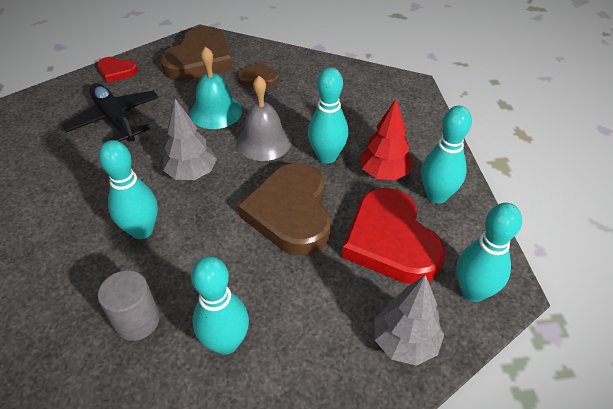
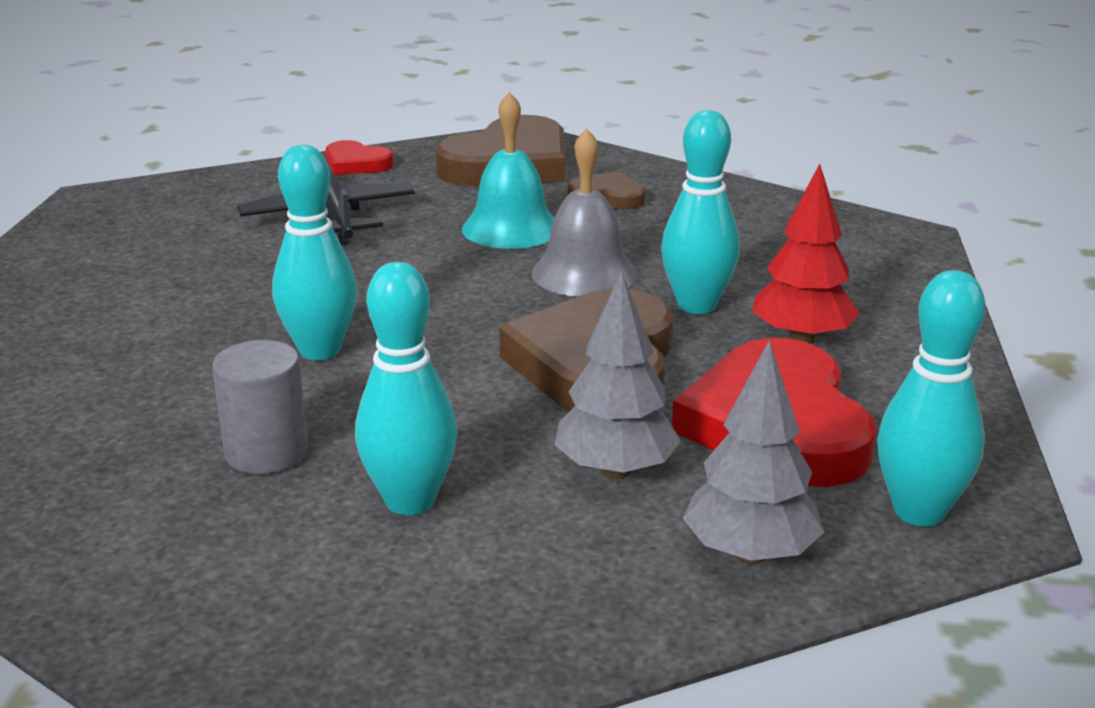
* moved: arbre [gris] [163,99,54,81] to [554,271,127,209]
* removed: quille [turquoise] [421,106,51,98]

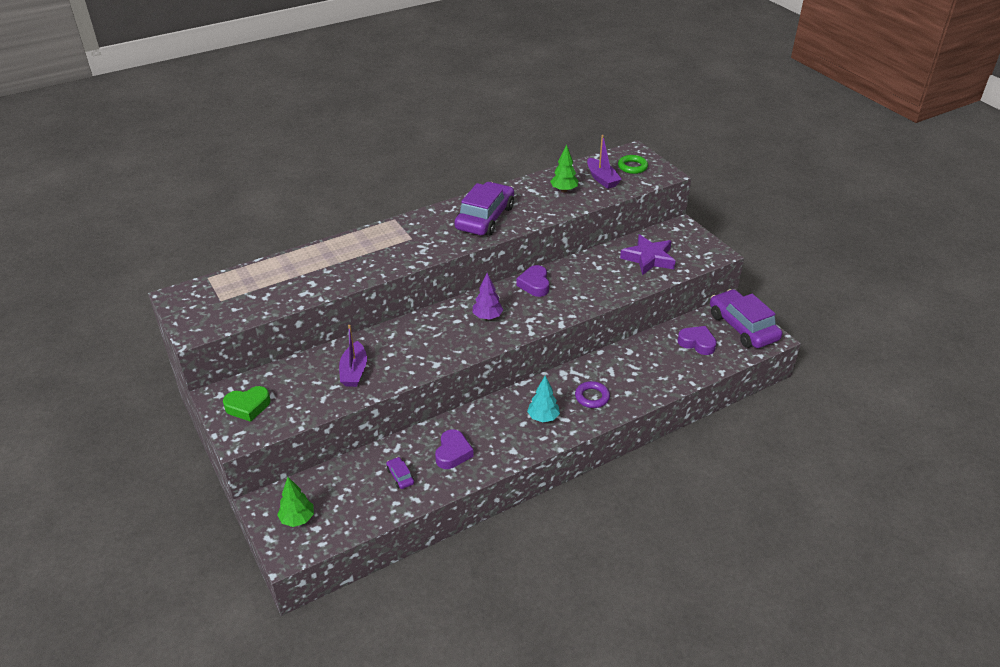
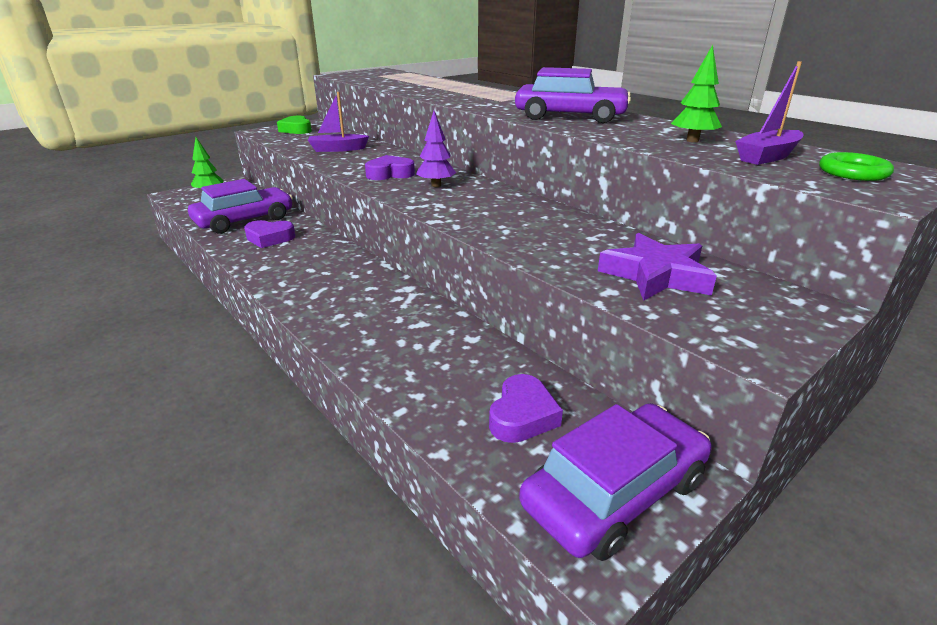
* resized: voiture [violet] [386,457,28,32] = [188,179,105,55] x2.49
* moved: cœur [violet] [517,265,32,32] to [365,155,50,25]
* removed: arbre [turquoise] [527,375,33,48]
* removed: anneau [violet] [575,381,35,27]

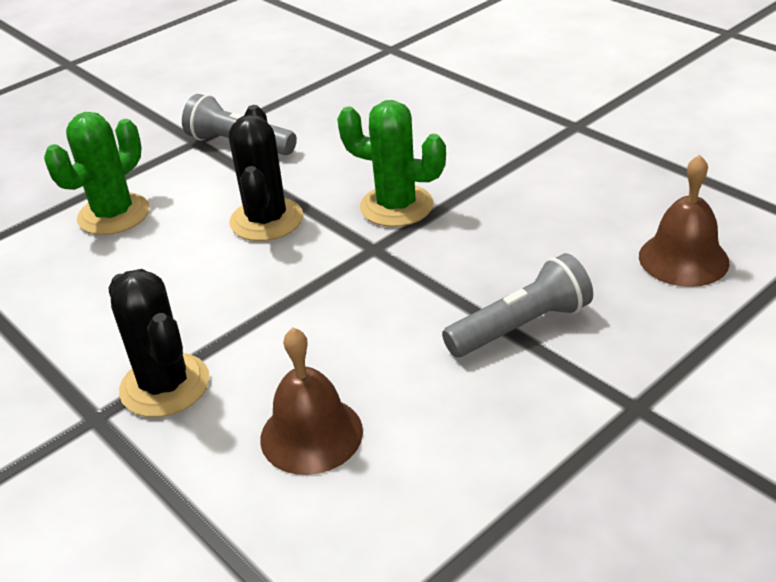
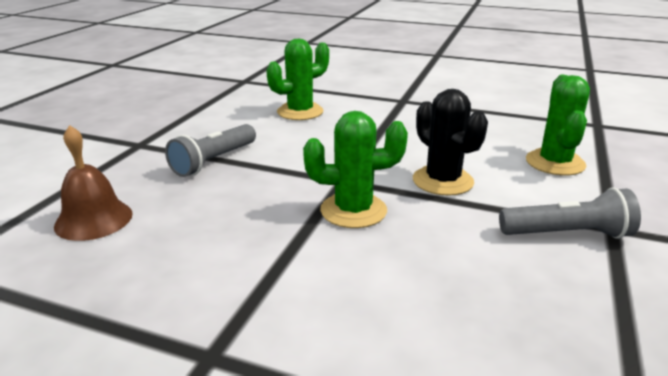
* removed: cactus [noir] [109,269,101,148]
* replaced: cloche [marron] [260,328,103,147] to cactus [vert] [266,39,63,81]

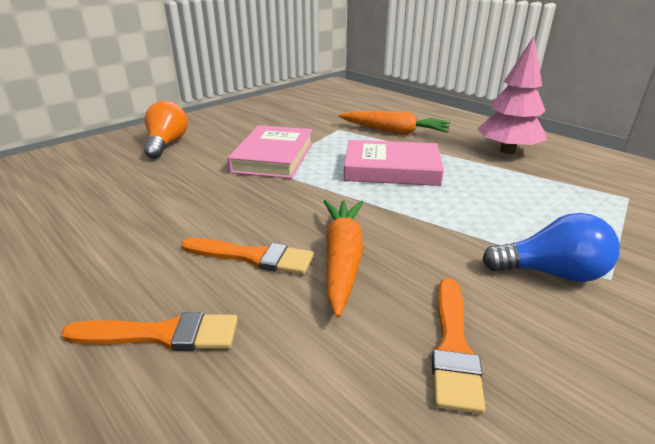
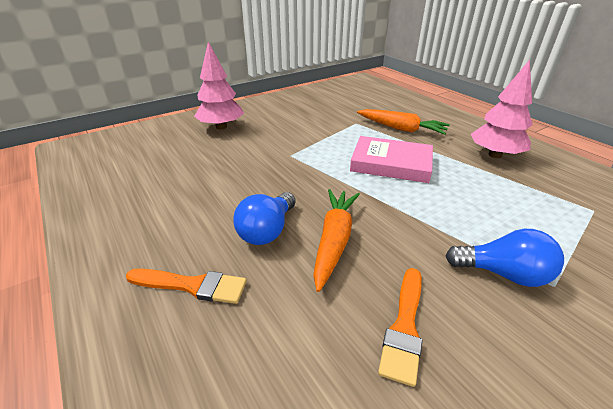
* replaced: ampoule [orange] [144,101,44,58] to arbre [rose] [194,42,50,88]
* replaced: pinceau [orange] [181,238,133,37] to ampoule [bleu] [233,192,63,53]
* removed: livre [rose] [227,125,86,54]

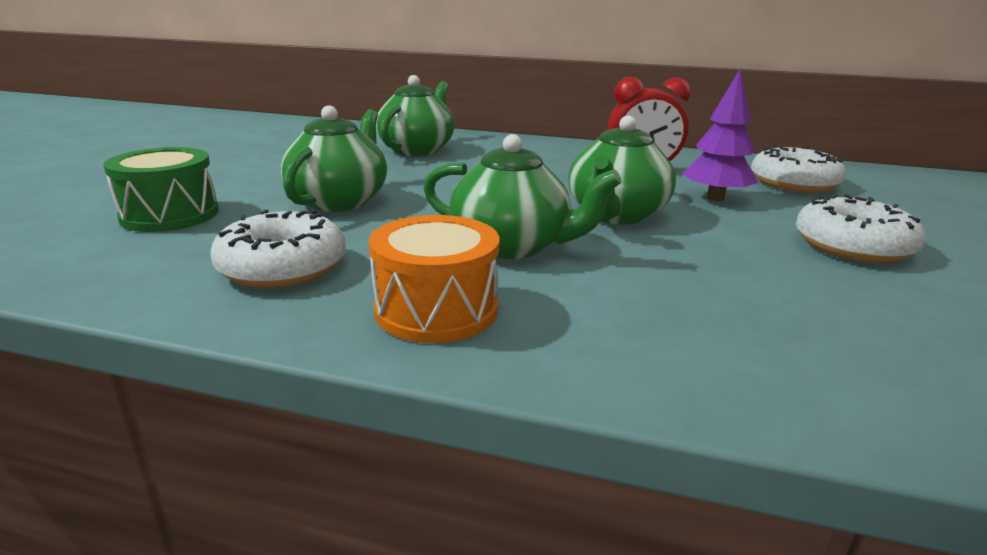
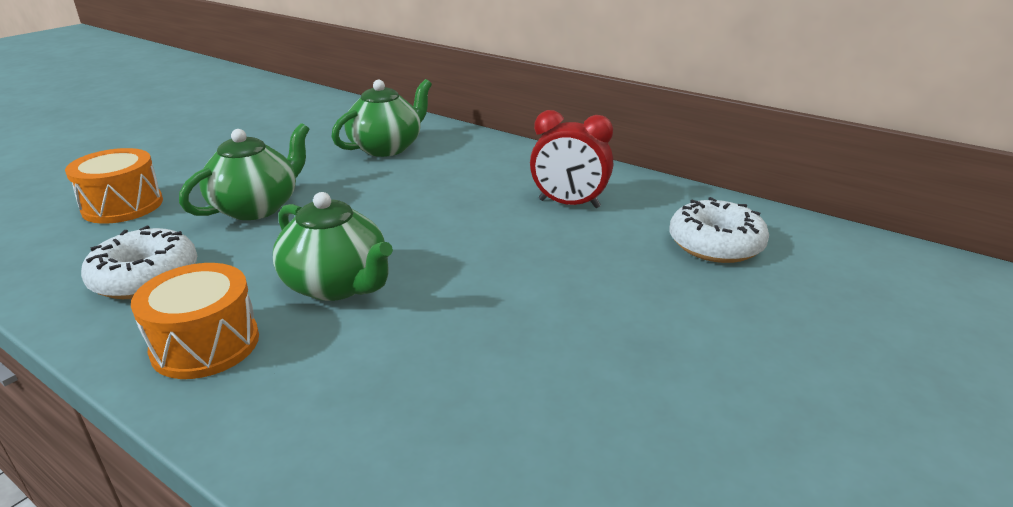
* recoloured: tambour [vert] [103,147,116,85] to tambour [orange] [65,148,98,76]
* removed: théière [vert] [568,116,108,108]
* removed: arbre [violet] [682,69,76,132]
* removed: beignet [blanc] [796,194,130,69]

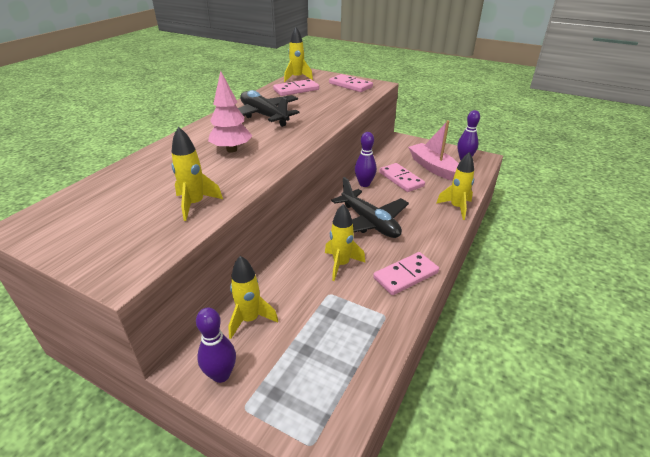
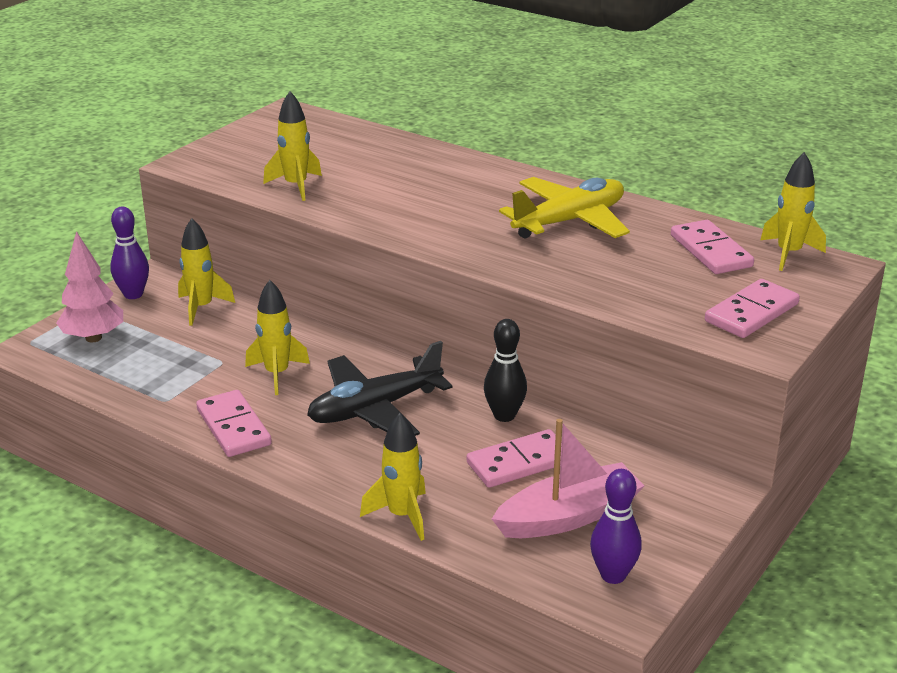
* moved: arbre [rose] [208,71,44,82] to [56,231,67,111]
* recoloured: avion [noir] [238,90,61,37] to avion [jaune] [499,177,131,62]
* recoloured: quille [violet] [355,132,22,55] to quille [noir] [484,319,43,103]

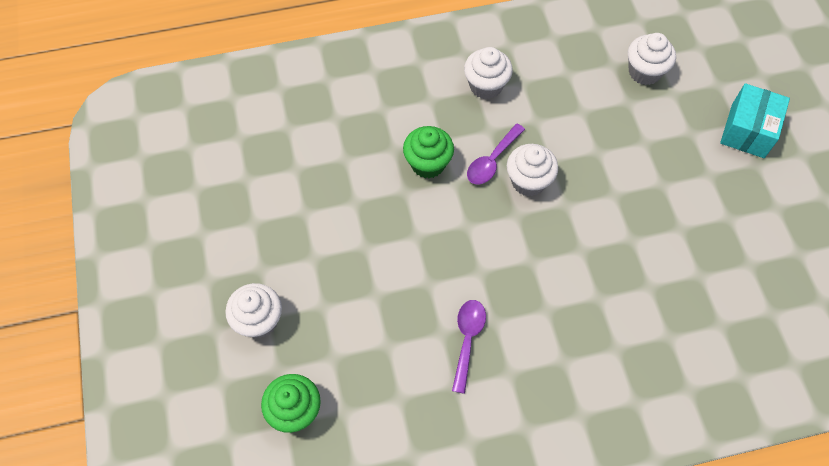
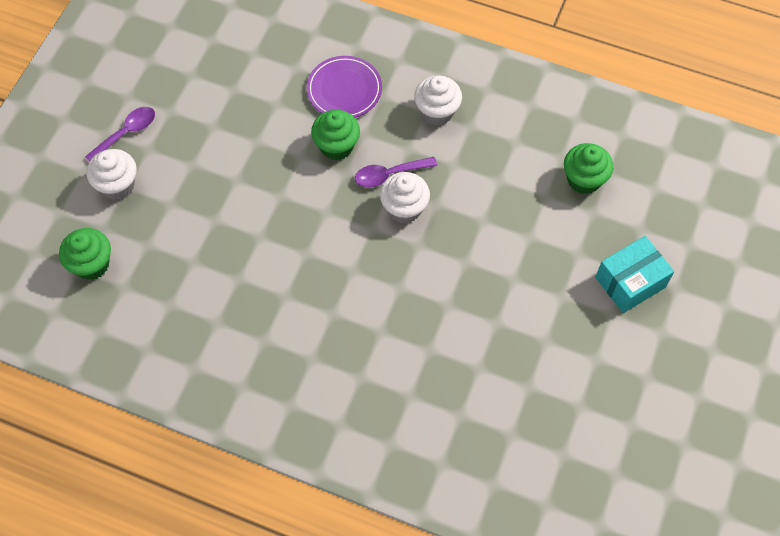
* moved: cuillère [violet] [452,300,34,94] to [85,107,70,55]
* recoloured: muffin [blanc] [628,33,48,52] to muffin [vert] [564,143,49,51]
* added: assiette [violet] [307,56,75,62]

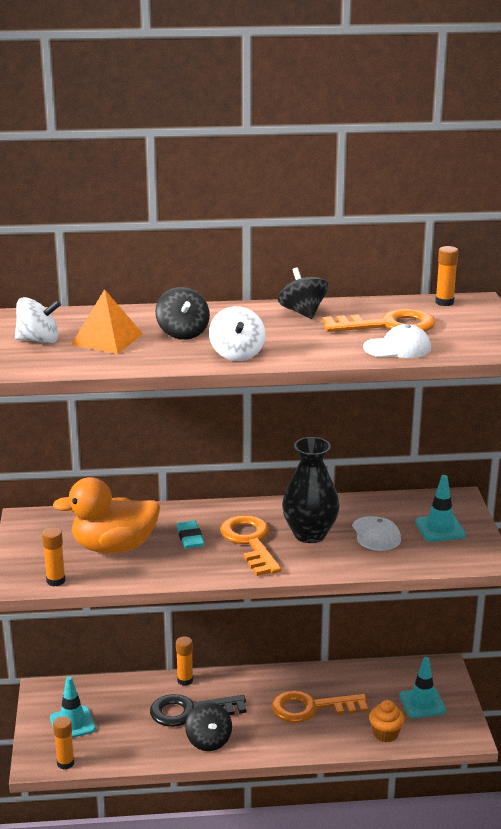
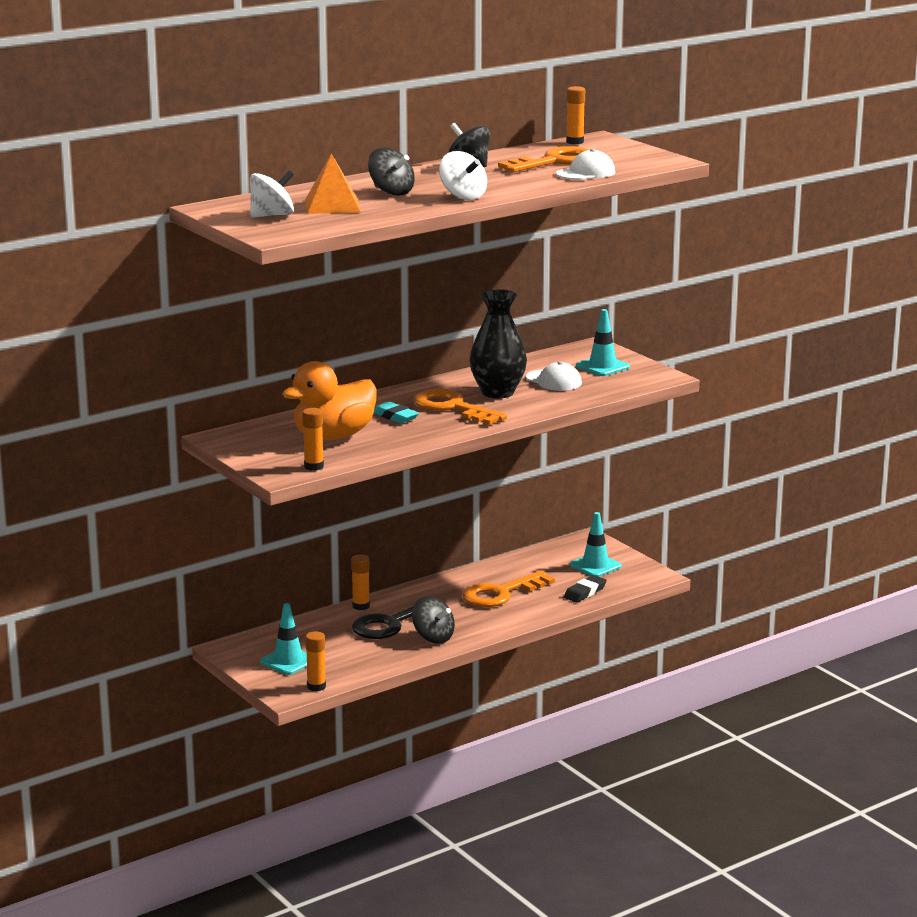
* replaced: muffin [orange] [369,700,36,42] to gomme [noir] [564,575,43,28]

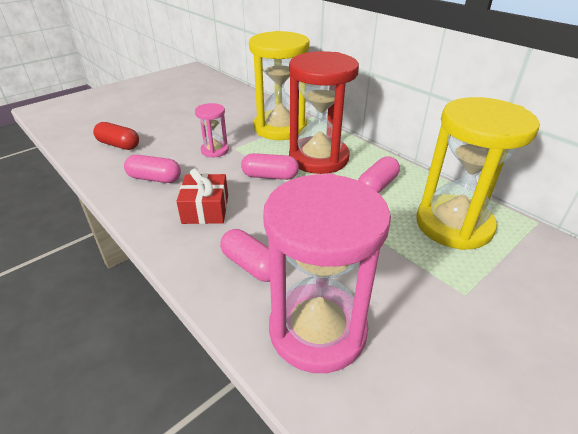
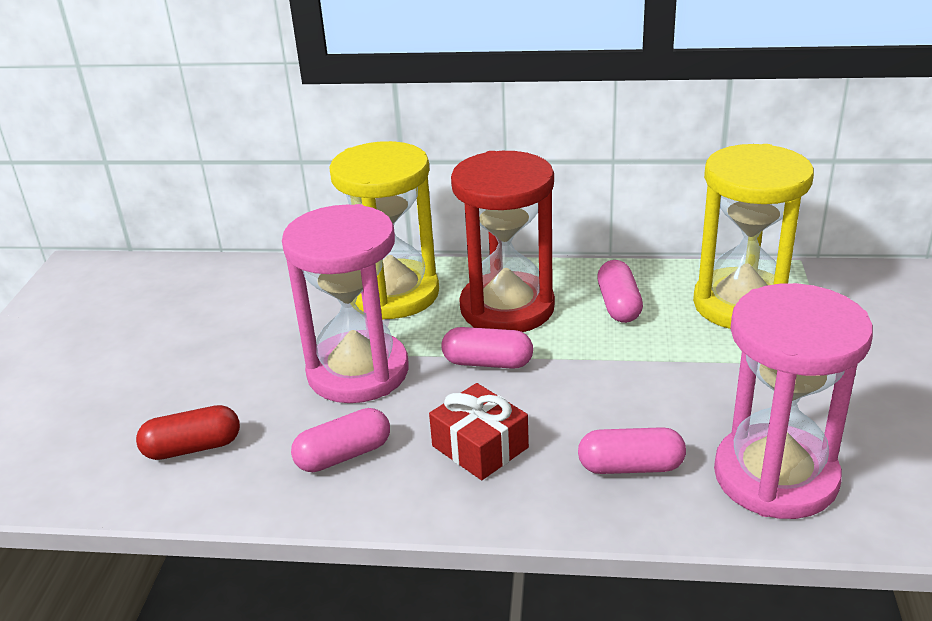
* resized: sablier [rose] [195,103,34,55] = [282,204,127,199] x2.09
* turned: gélule [rose] [241,153,58,27] = [441,327,92,42] 45 degrees clockwise

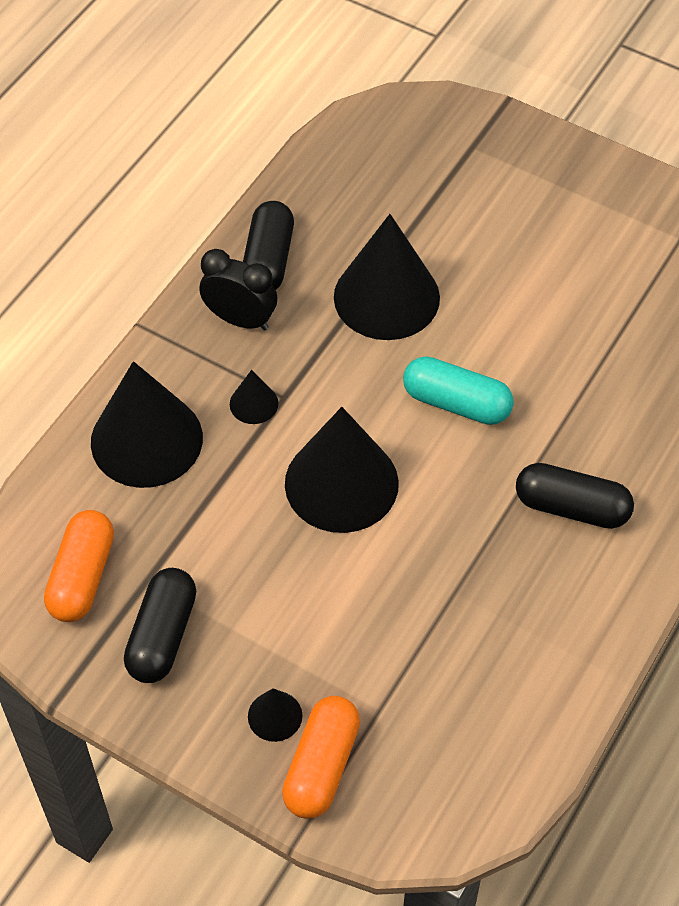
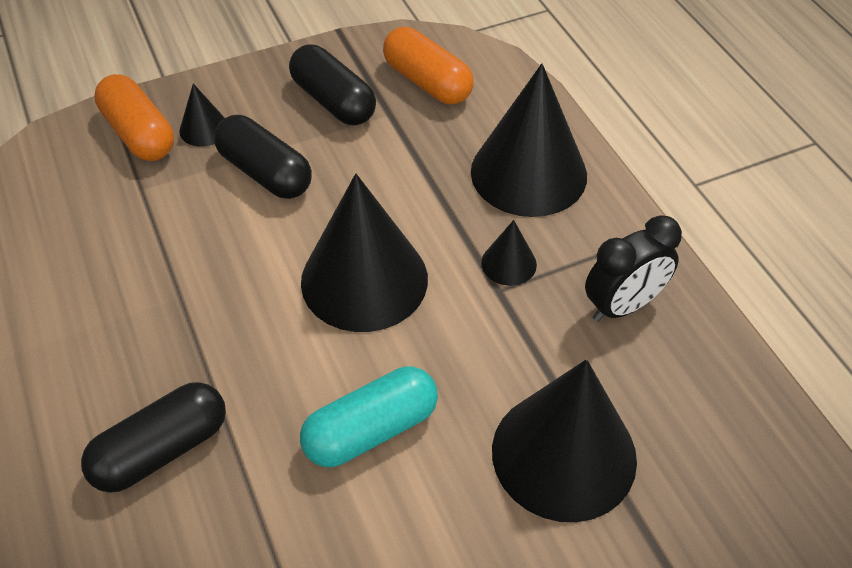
* moved: gélule [noir] [243,201,51,89] to [214,115,98,84]

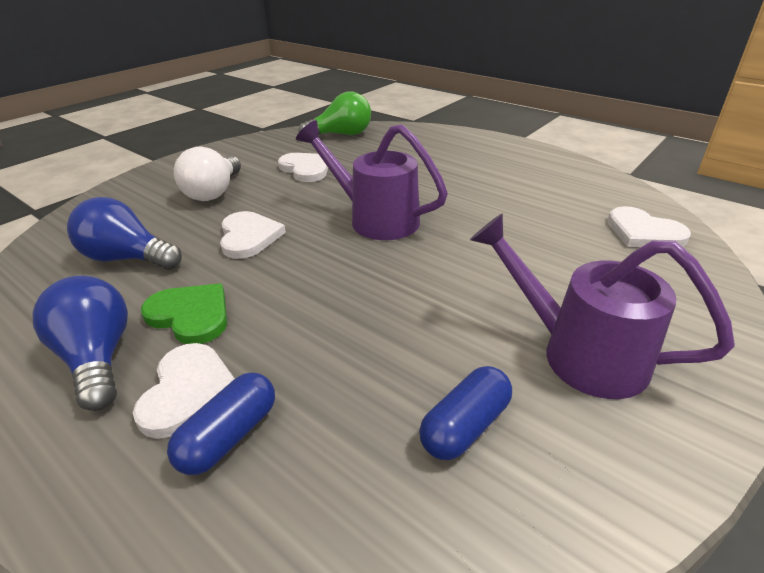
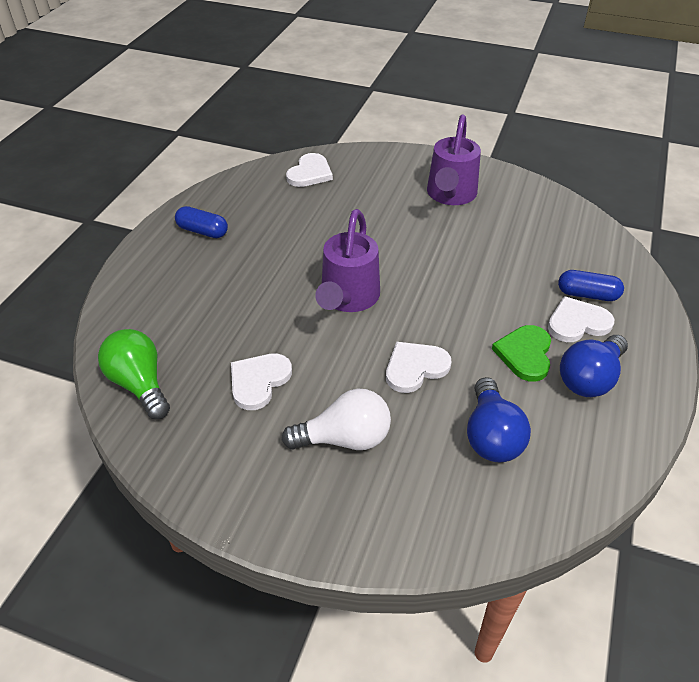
* moved: gélule [bleu] [419,366,93,94] to [175,206,53,32]

